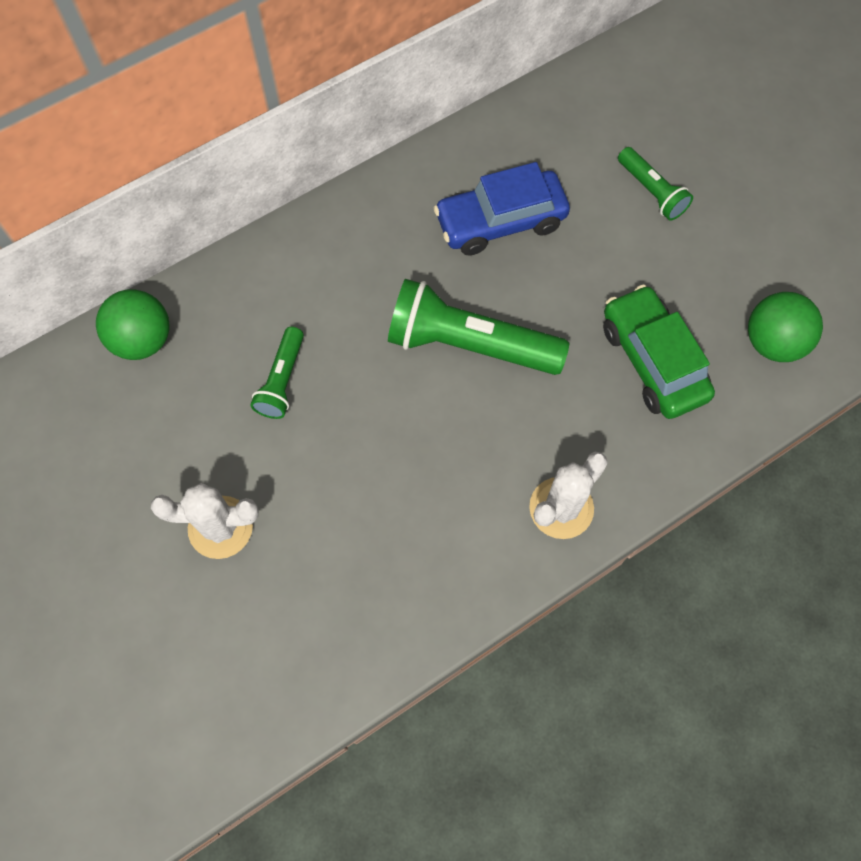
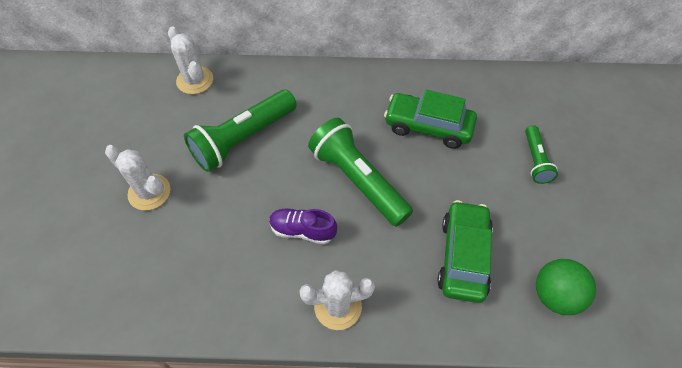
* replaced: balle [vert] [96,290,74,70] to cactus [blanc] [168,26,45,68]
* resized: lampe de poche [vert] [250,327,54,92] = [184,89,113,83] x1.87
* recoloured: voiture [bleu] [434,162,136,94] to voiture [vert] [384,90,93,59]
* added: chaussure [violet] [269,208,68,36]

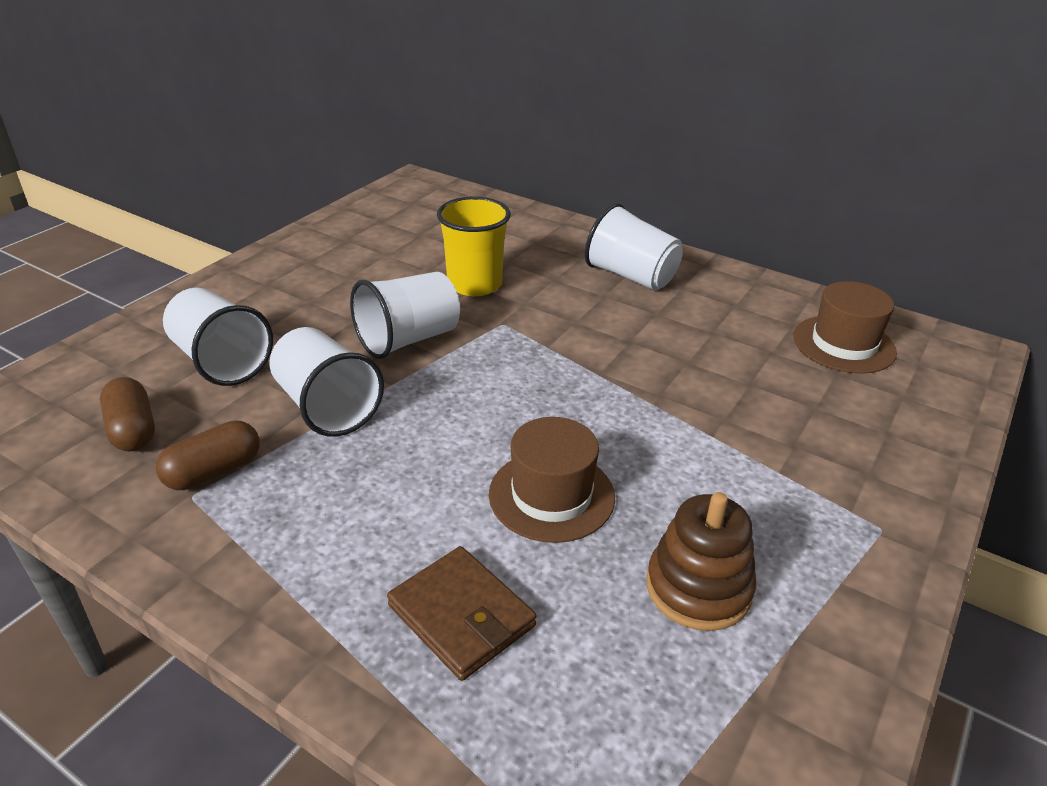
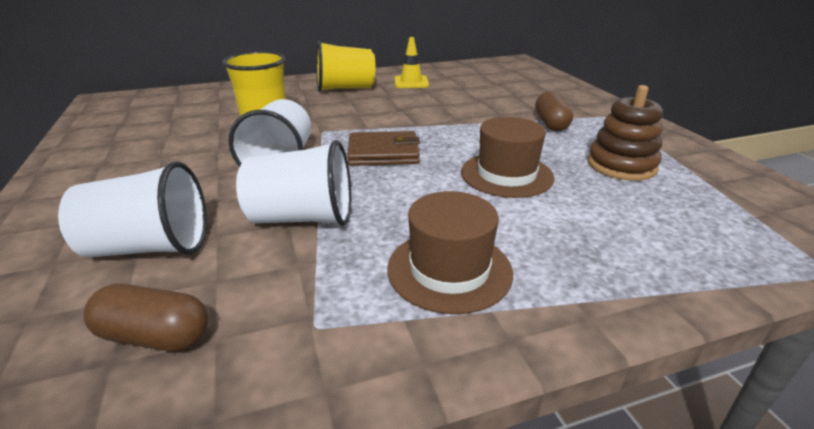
* moved: gélule [marron] [156,420,104,70] to [535,91,38,40]
* moved: portefeuille [marron] [387,546,150,135] to [347,131,73,35]
* recoloured: gobelet [blanc] [585,203,98,88] to gobelet [jaune] [316,41,59,51]
* moved: chapeau [marron] [793,281,104,93] to [387,191,126,123]
* added: cône de chantier [jaune] [394,37,35,51]

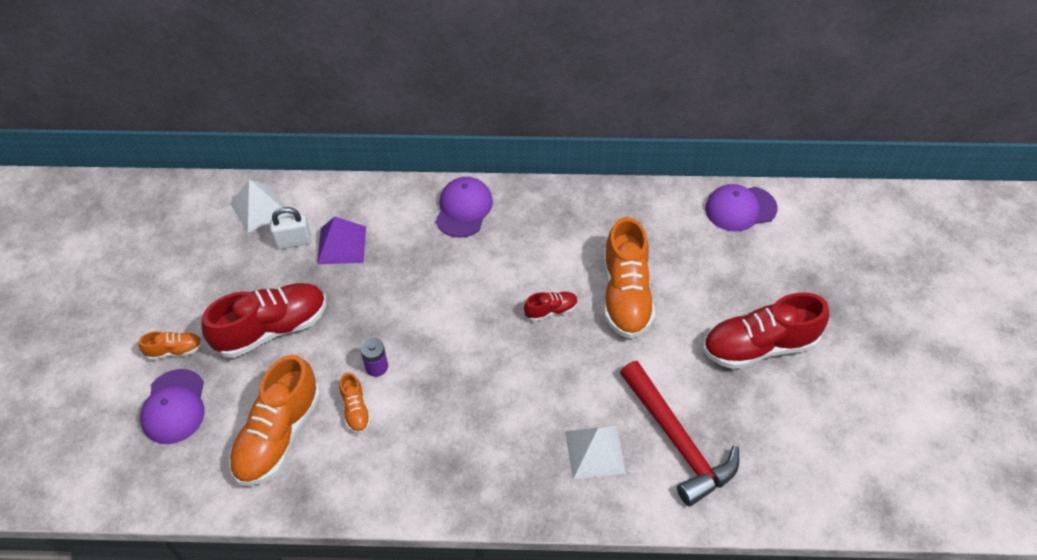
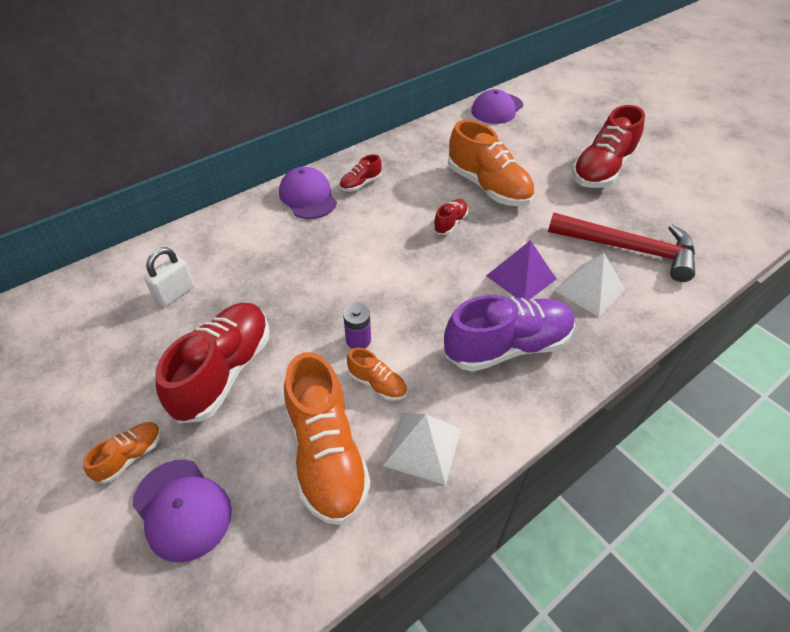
* moved: pyramide [blanc] [230,179,59,53] to [383,412,78,73]
* moved: pyramide [violet] [317,216,49,48] to [486,240,70,60]
* added: chaussure [rouge] [339,154,43,38]
* added: chaussure [violet] [444,295,131,77]

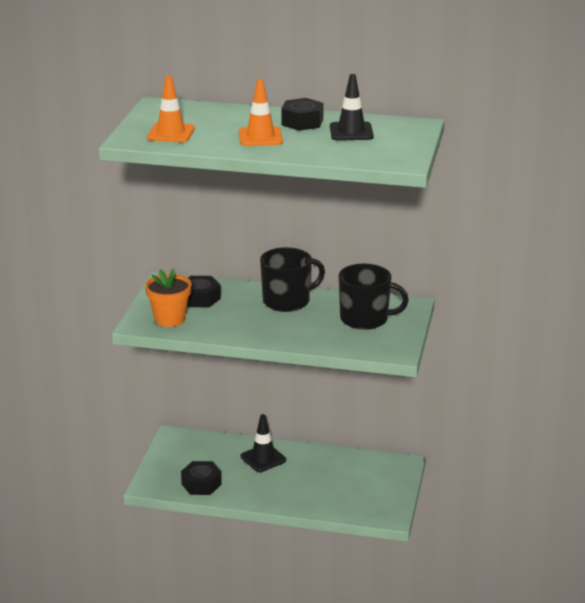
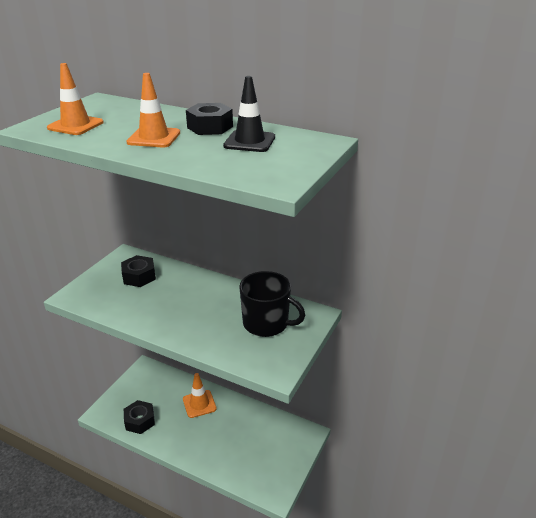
* removed: pot de fleurs [orange] [145,269,47,58]
* recoloured: cône de chantier [noir] [241,414,45,58] to cône de chantier [orange] [183,373,34,45]
* removed: tasse [noir] [260,247,65,65]

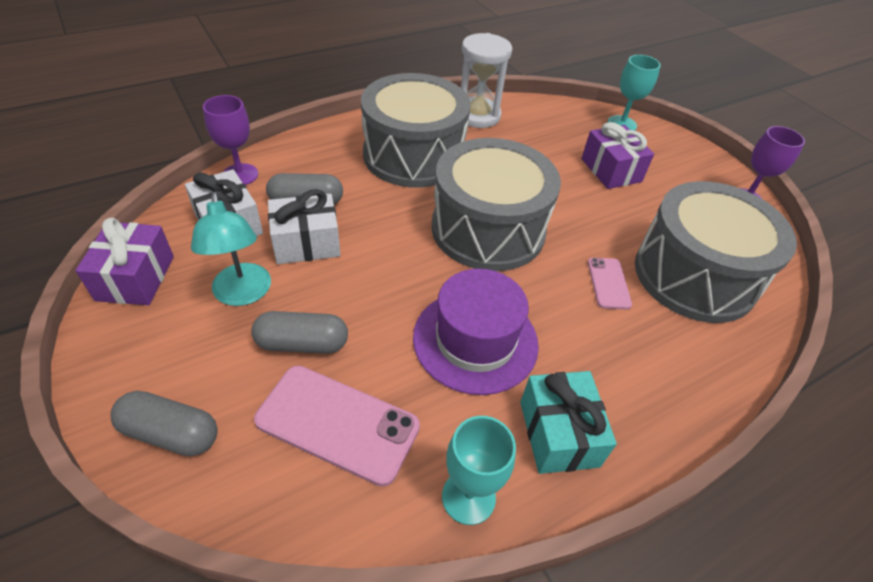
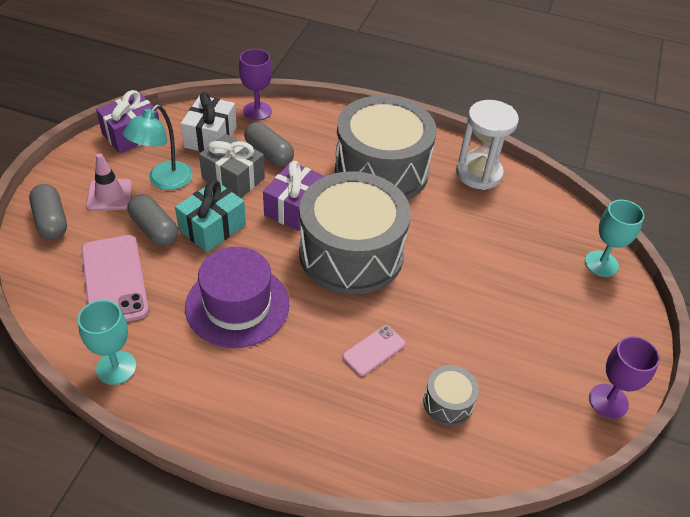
* recoloured: cadeau [blanc] [268,189,72,75] to cadeau [gris] [199,134,66,64]
* moved: cadeau [turquoise] [520,371,97,103] to [175,180,71,72]
* moved: cadeau [violet] [581,122,73,67] to [263,161,62,70]
* resized: tambour [gris] [635,181,162,142] = [423,365,56,60] x0.41
* added: cône de chantier [rose] [86,153,46,58]

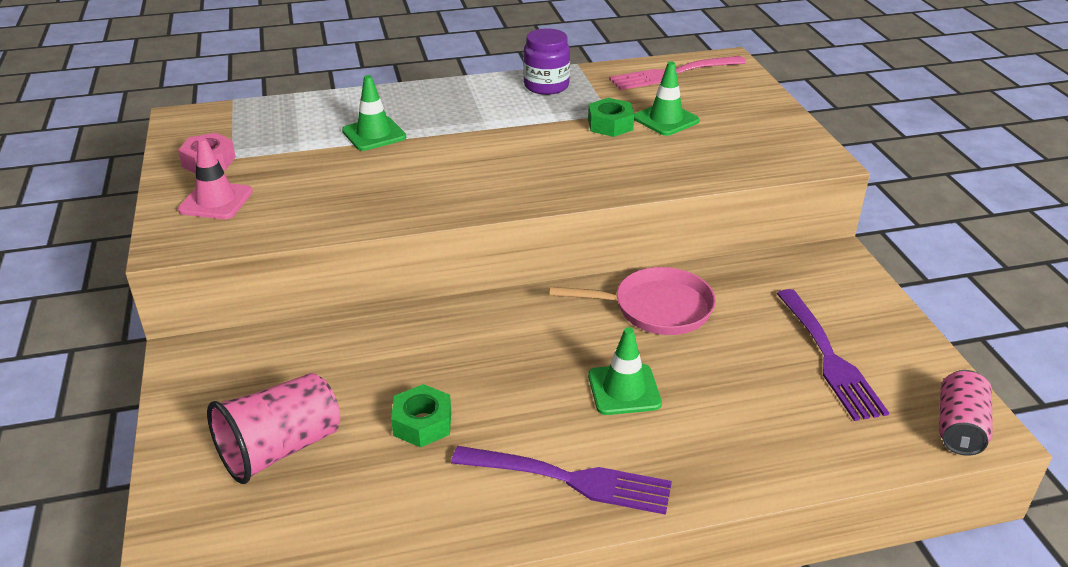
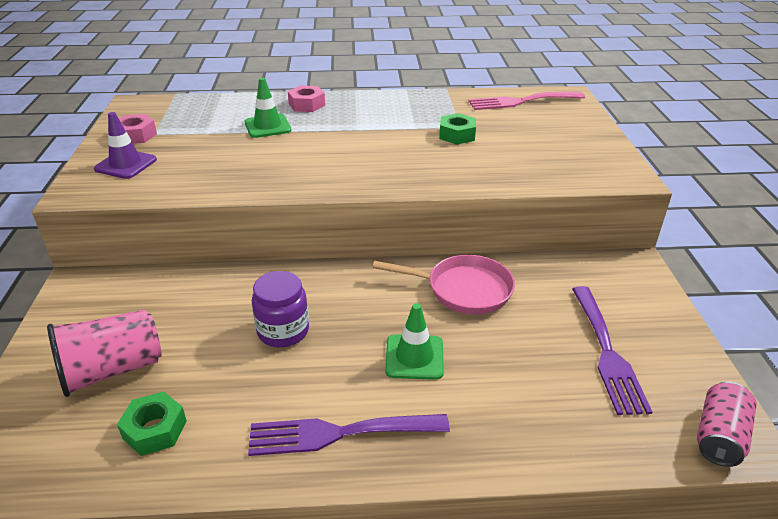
* recoloured: cône de chantier [rose] [178,138,75,81] to cône de chantier [violet] [94,112,63,67]
* moved: écrou [vert] [391,384,60,64] to [117,392,70,64]
* turned: fourchette [violet] [451,446,221,69] = [248,414,202,42] 150 degrees clockwise
* moved: bocal [violet] [523,28,47,67] to [252,271,57,76]
* removed: cône de chantier [vert] [634,62,65,74]
* added: écrou [rose] [288,86,37,26]

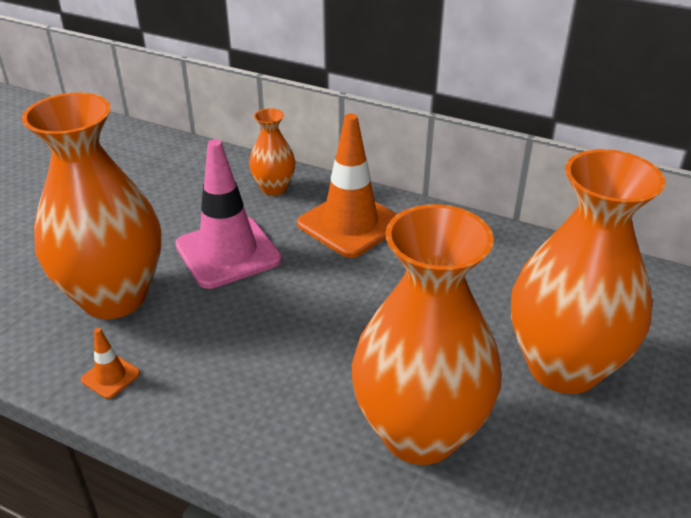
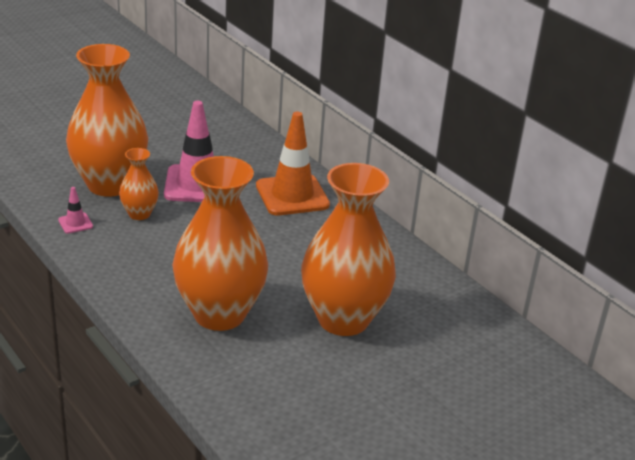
* recoloured: cône de chantier [orange] [81,328,59,71] to cône de chantier [rose] [58,187,35,47]
* moved: vase [orange] [249,108,47,87] to [119,148,40,72]

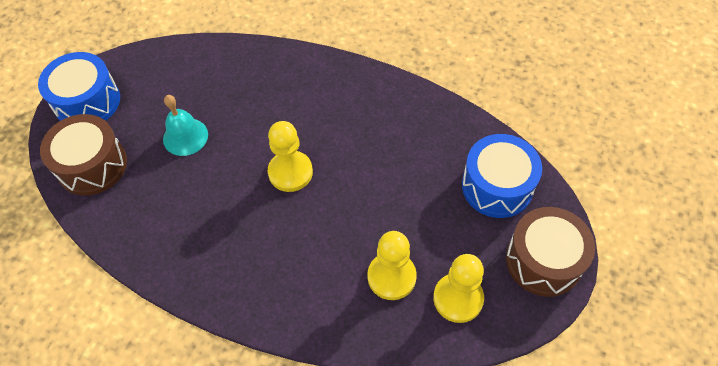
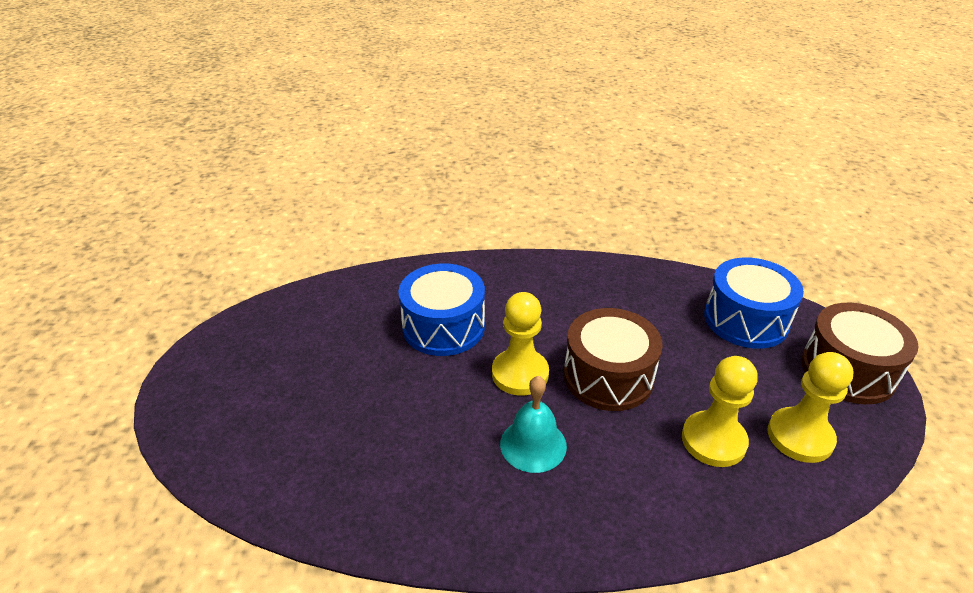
* moved: tambour [bleu] [38,52,82,69] to [398,263,87,93]
* moved: tambour [marron] [40,114,87,82] to [564,308,99,103]
* moved: cloche [turquoise] [163,95,45,61] to [500,376,67,97]

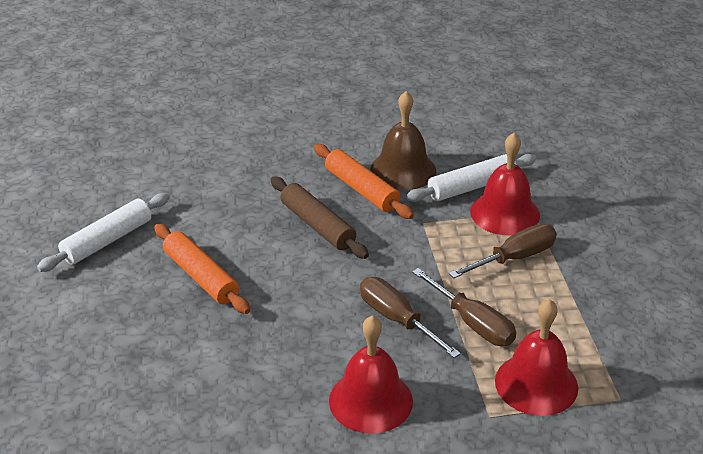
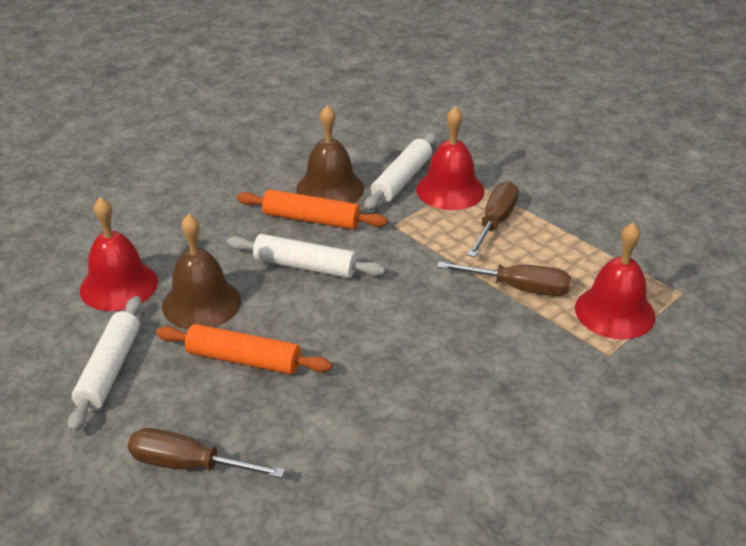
* recoloured: rouleau à pâtisserie [marron] [271,177,98,82] to rouleau à pâtisserie [blanc] [227,234,158,44]
* moved: cloche [rouge] [329,315,84,119] to [80,197,78,114]
* moved: tournevis [marron] [360,277,101,81] to [128,428,157,50]
* added: cloche [marron] [162,214,79,115]

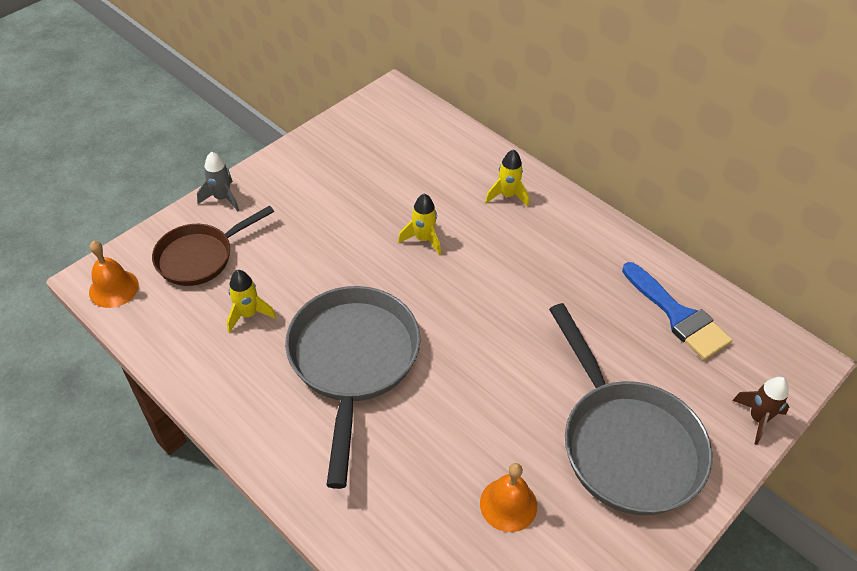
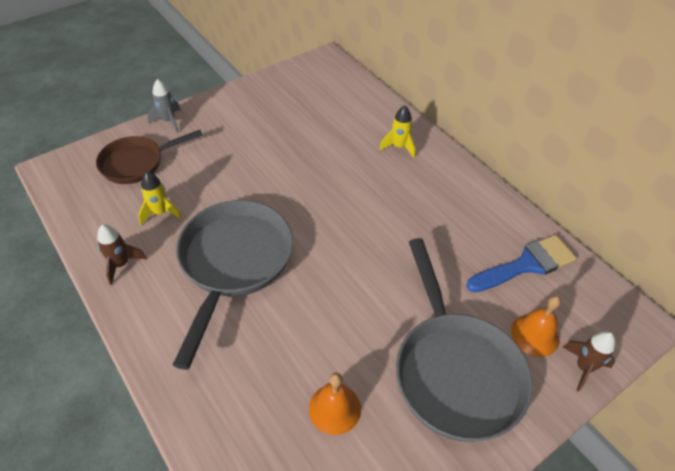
* moved: cloche [orange] [89,241,50,67] to [511,296,50,61]
* removed: fusée [jaune] [398,193,43,62]
* turned: pinceau [bleu] [622,262,110,98] = [466,235,111,57] 90 degrees counterclockwise
* added: fusée [marron] [97,224,50,61]

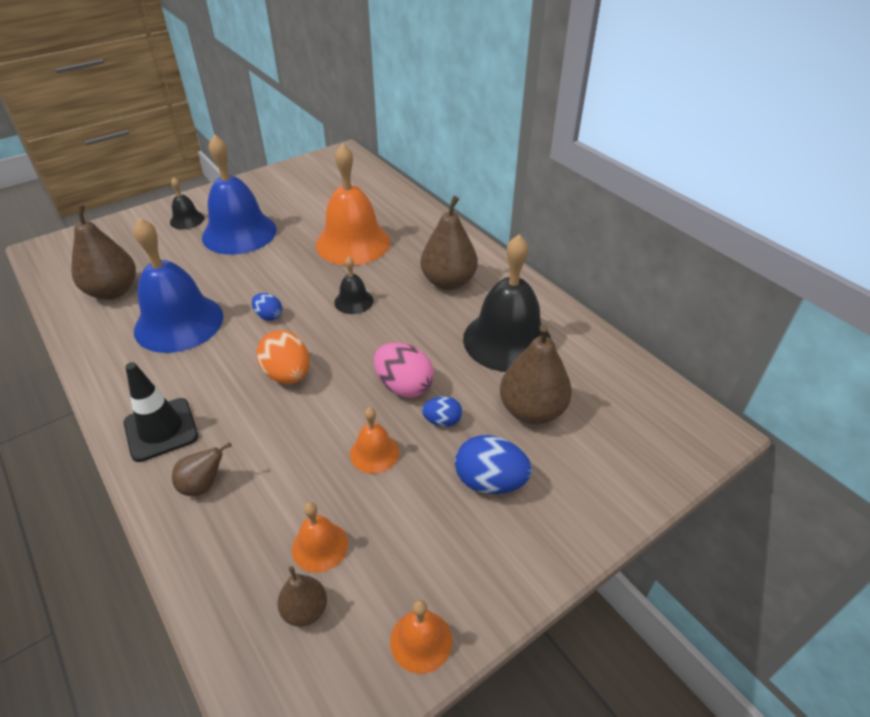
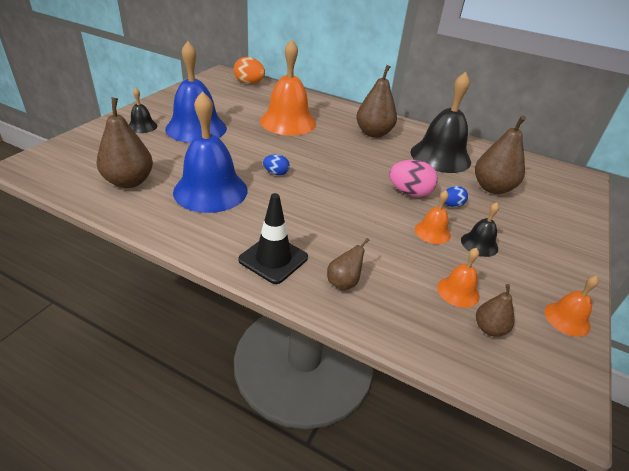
* moved: œuf [orange] [256,330,54,54] to [234,57,31,27]
* moved: cloche [noir] [334,256,39,58] to [461,202,38,55]
* removed: œuf [bleu] [455,435,77,59]

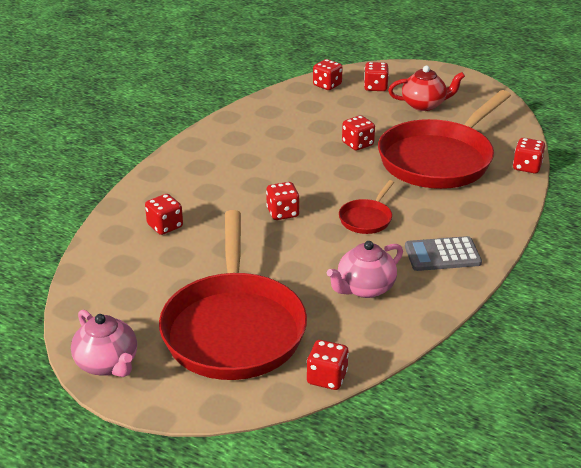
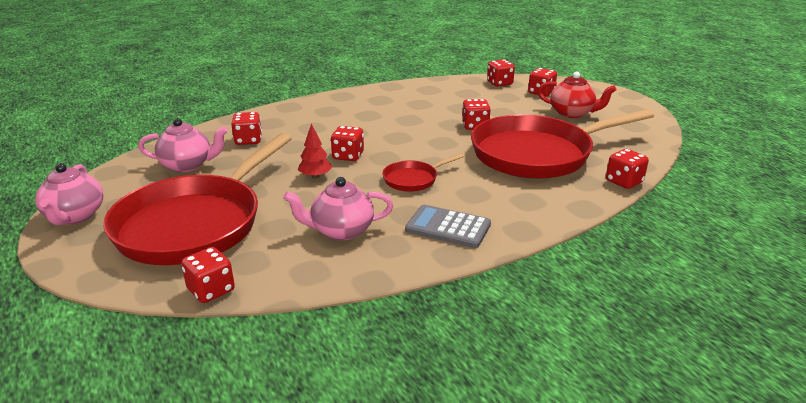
* added: théière [rose] [138,118,90,54]
* added: arbre [rouge] [298,124,34,55]

